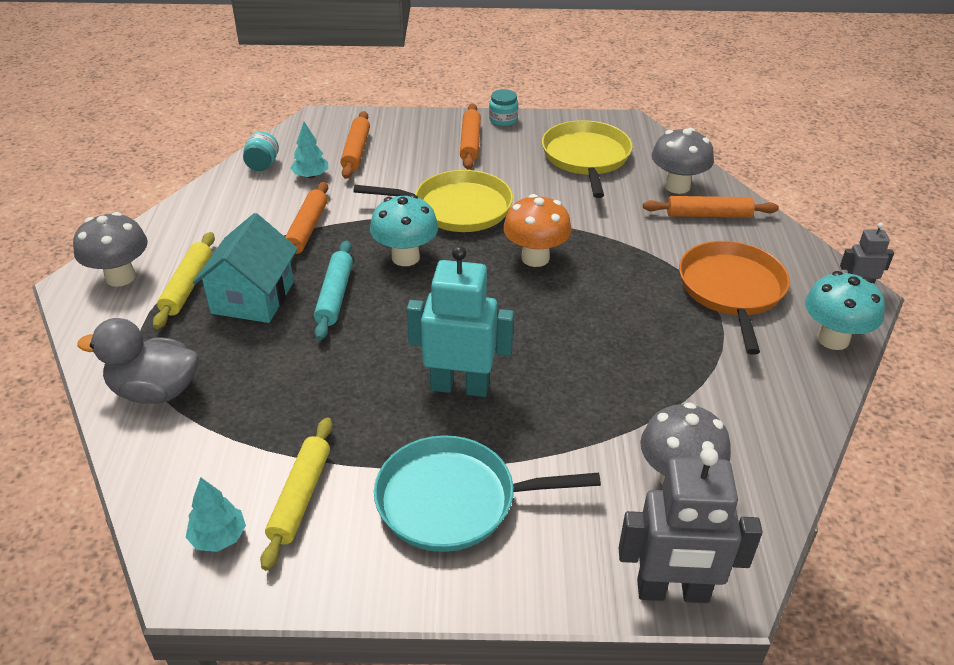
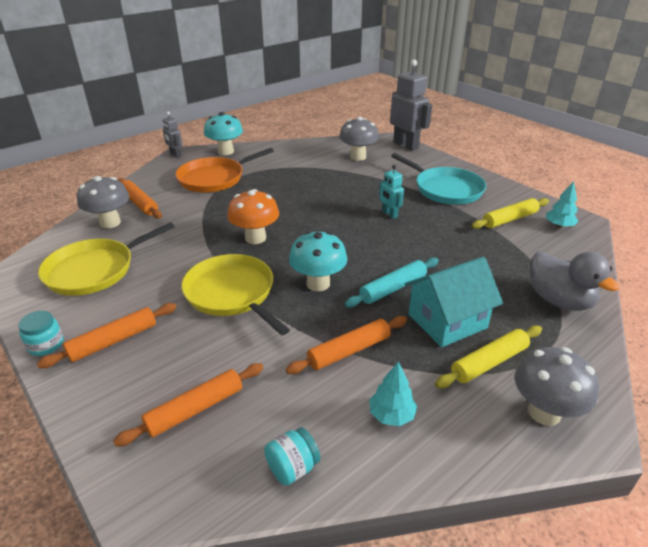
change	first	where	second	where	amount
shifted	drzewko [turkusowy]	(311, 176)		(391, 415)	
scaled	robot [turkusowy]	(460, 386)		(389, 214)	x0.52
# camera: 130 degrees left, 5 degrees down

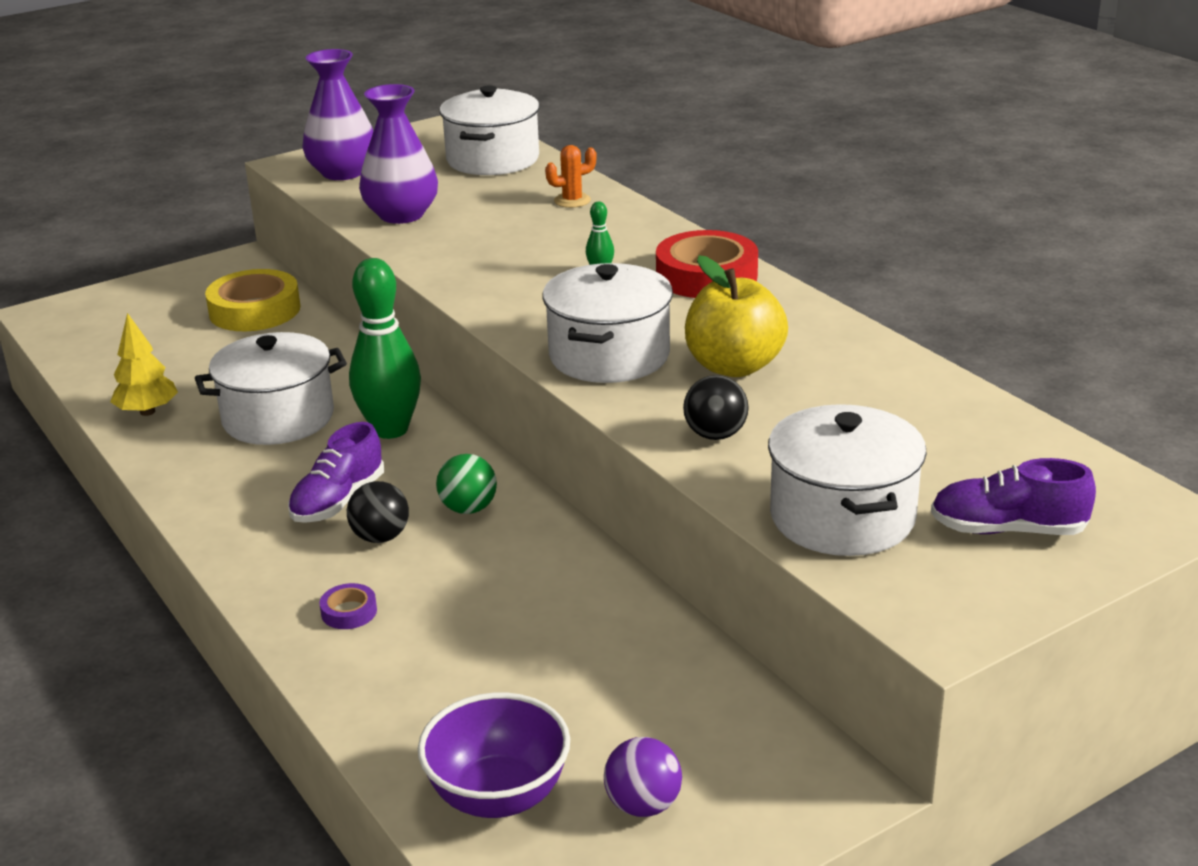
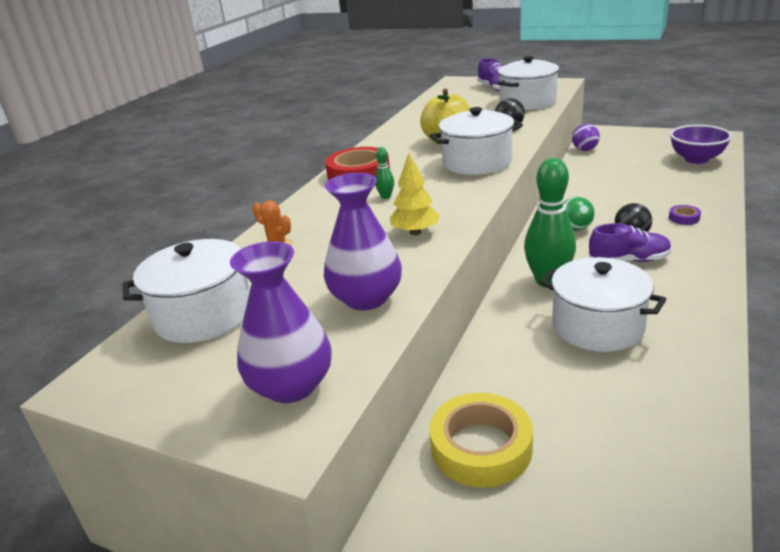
change	first	where	second	where	amount
shifted	drzewko [żółty]	(147, 411)		(415, 232)	
shifted	piłka [fioletowy]	(643, 805)		(584, 150)	
# camera: 120 degrees left, 0 degrees up

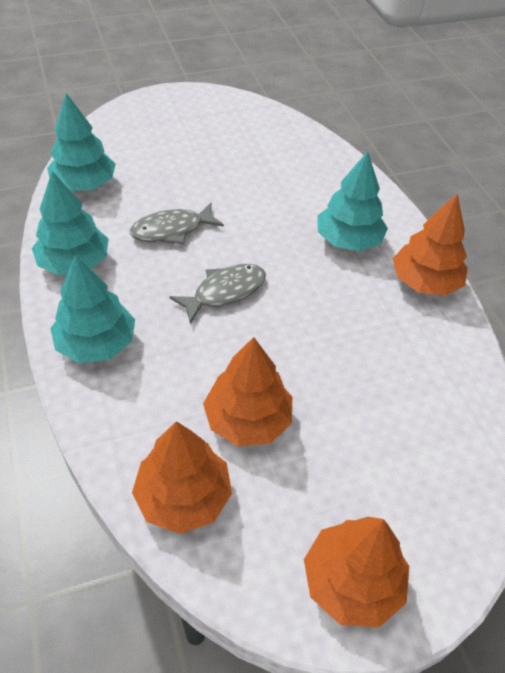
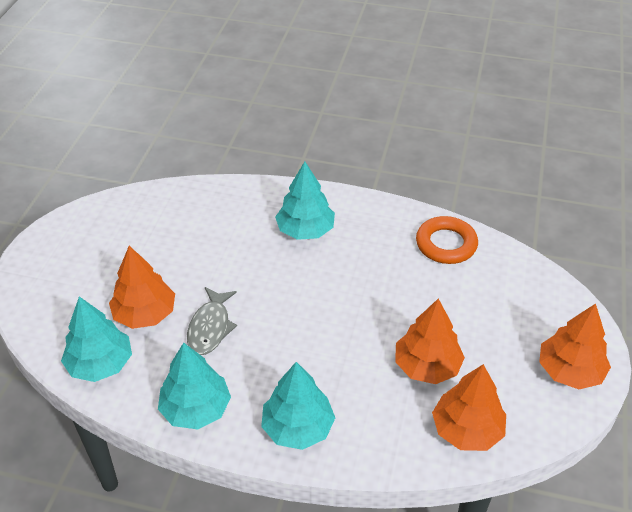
change	first	where	second	where	amount
gone	ryba [szary]	(225, 292)			
new			pierścień [pomarańczowy]	(446, 244)	
shifted	drzewko [pomarańczowy]	(425, 282)		(145, 314)	
# camera: 55 degrees left, 5 degrees down

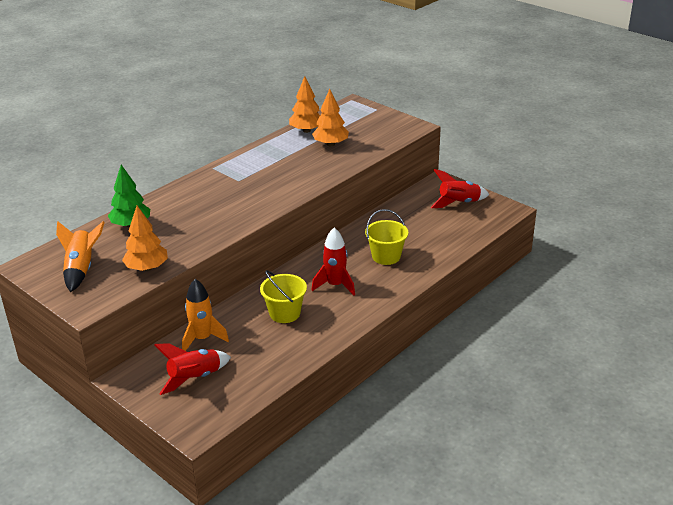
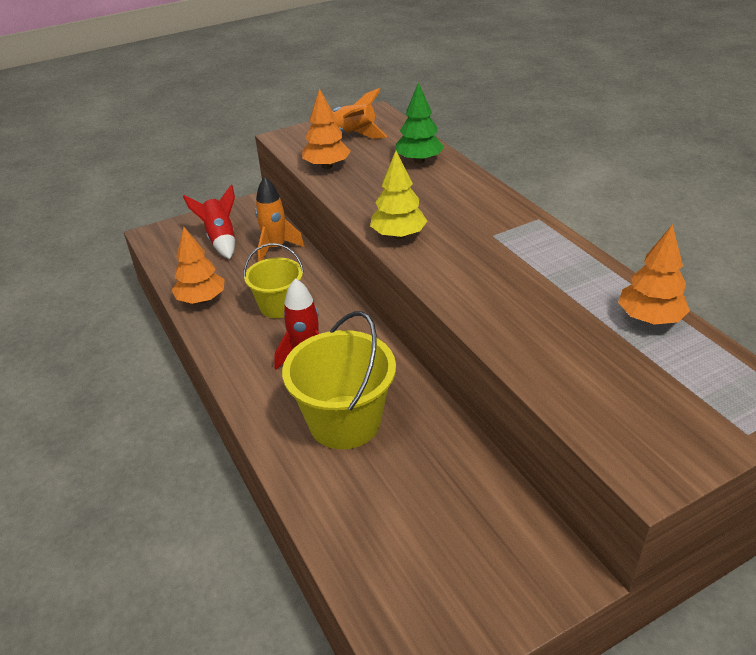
change	first	where	second	where	amount
gone	rakieta [czerwony]	(459, 203)			
new			drzewko [żółty]	(398, 235)	
shifted	drzewko [pomarańczowy]	(330, 144)		(201, 299)	
scaled	wiadro [żółty]	(386, 256)		(344, 422)	x1.58
# camera: 110 degrees right, 5 degrees up

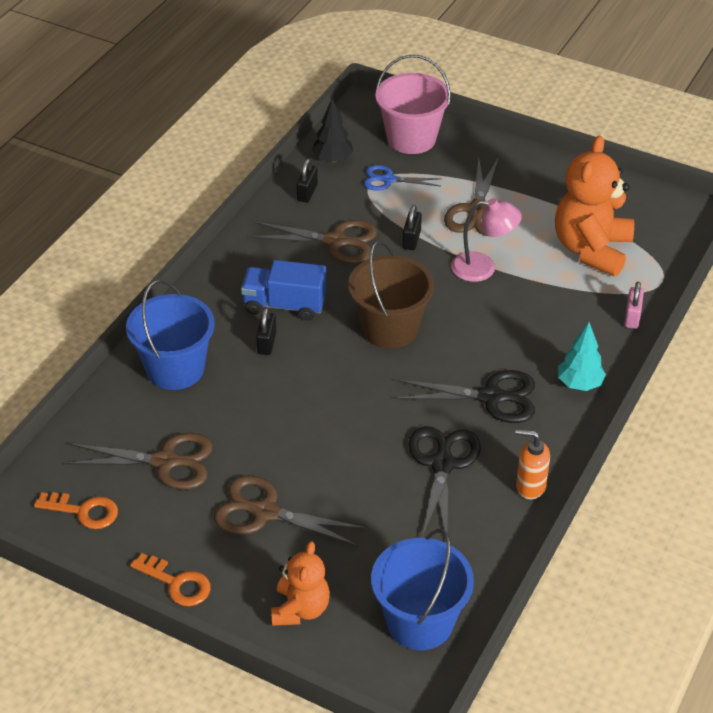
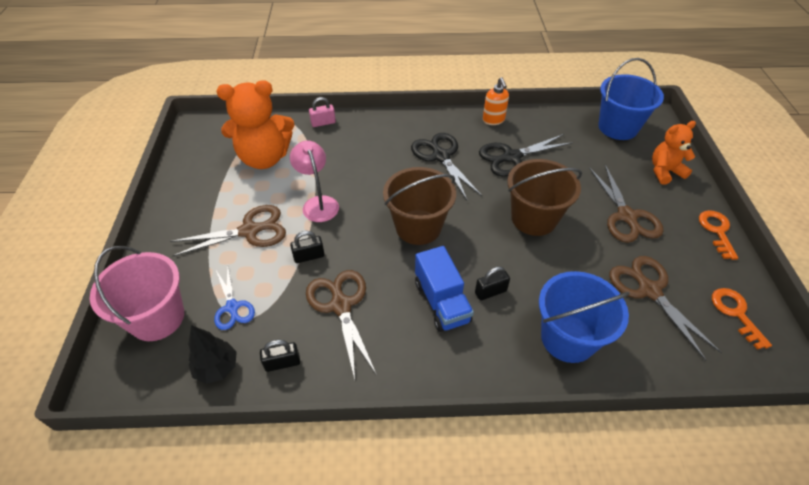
change	first	where	second	where	amount
gone	drzewko [turkusowy]	(579, 384)			
new			wiadro [brązowy]	(534, 218)	
# camera: 120 degrees left, 5 degrees up

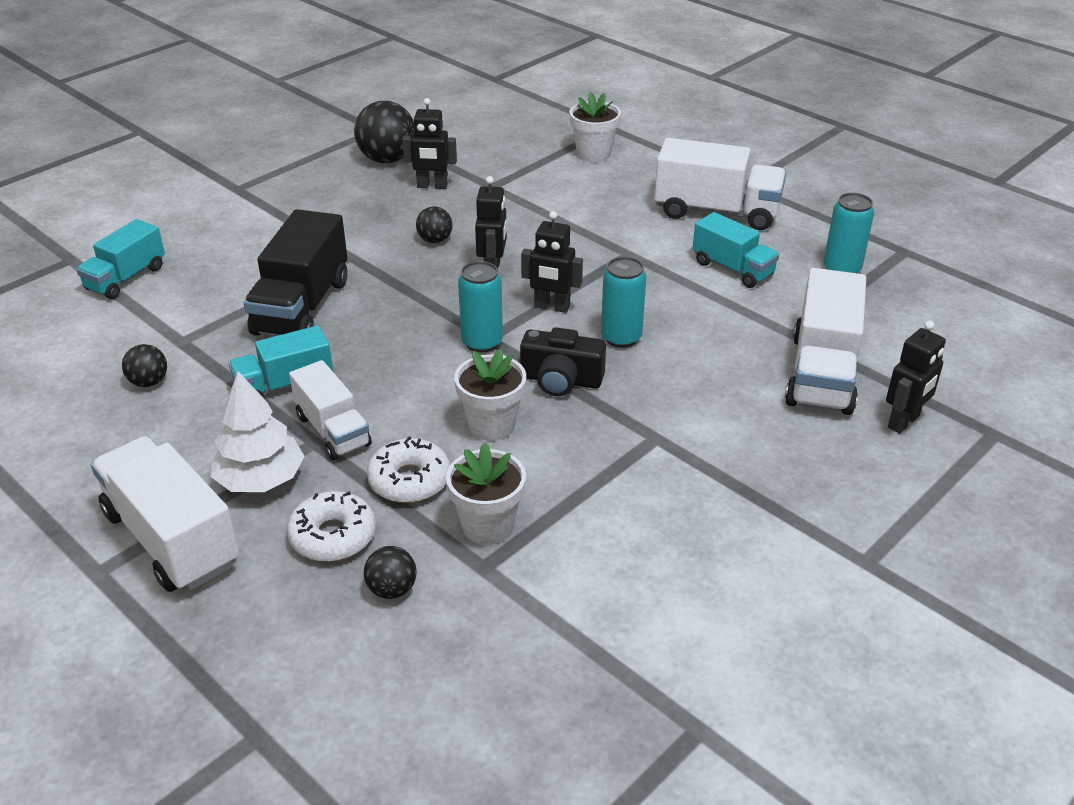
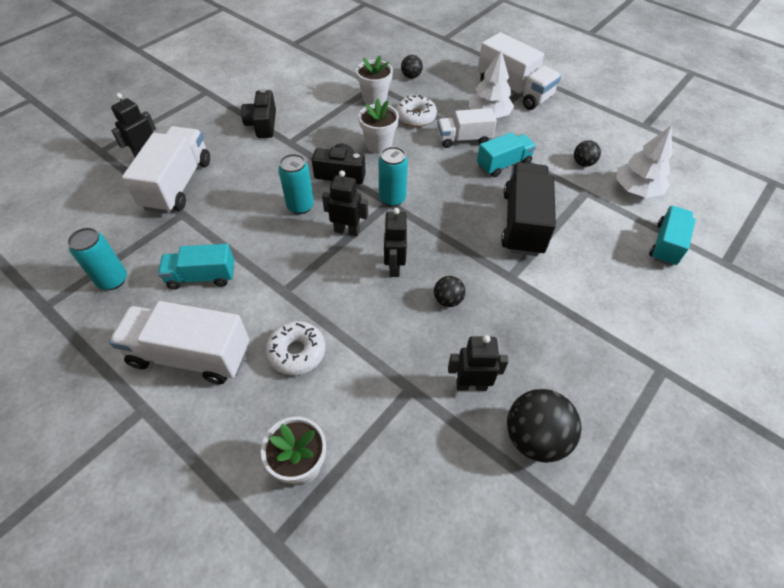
change	first	where	second	where	amount
new			aparat fotograficzny [czarny]	(262, 124)	
new			drzewko [biały]	(636, 190)	
shifted	donut [biały]	(333, 536)		(297, 352)	
rotated	ciężarówka [biały]	(333, 431)		(463, 139)	60 degrees counterclockwise
rotated	ciężarówka [turkusowy]	(732, 269)		(202, 277)	45 degrees counterclockwise
# camera: 175 degrees right, 15 degrees up

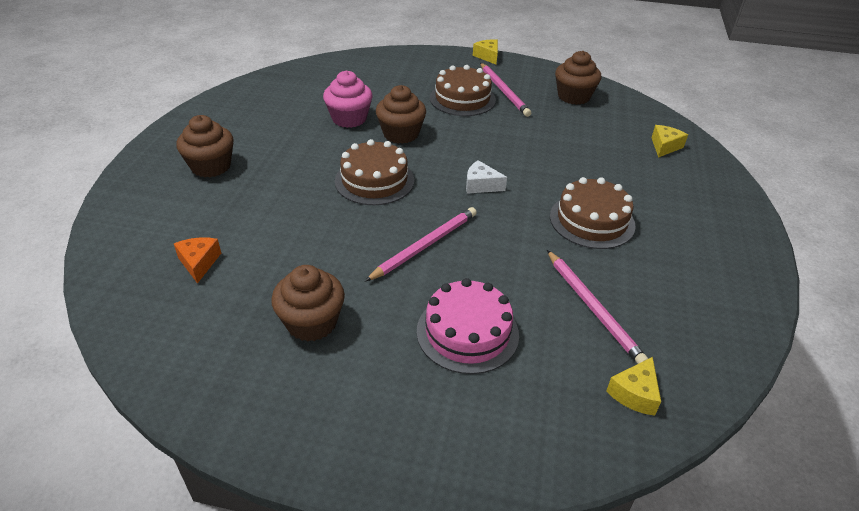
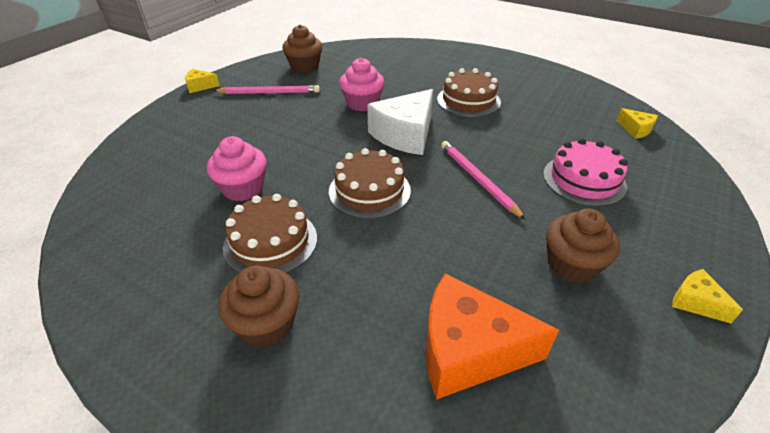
change	first	where	second	where	amount
gone	muffinka [brązowy]	(401, 134)			
gone	ołówek [różowy]	(593, 308)			
new			muffinka [różowy]	(362, 103)	
shifted	tort [brązowy]	(462, 99)		(270, 242)	
shifted	ser [żółty]	(664, 146)		(695, 302)	
scaled	ser [pomarańczowy]	(199, 263)		(468, 350)	x2.10
scaled	ser [biały]	(481, 185)		(405, 135)	x2.10
# camera: 70 degrees left, 0 degrees up

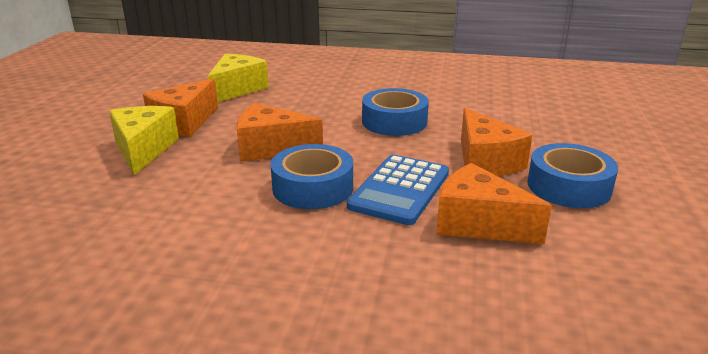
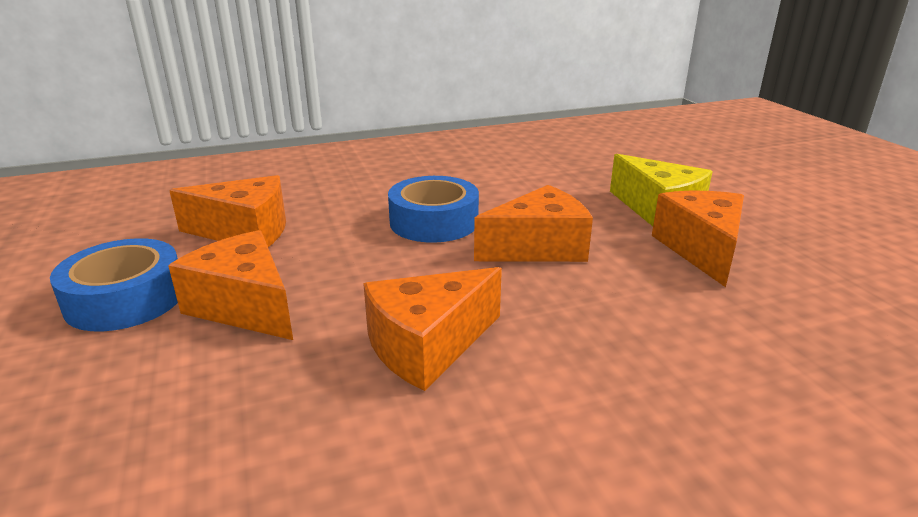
change	first	where	second	where	amount
gone	ser [żółty]	(237, 89)			
gone	kalkulator [niebieski]	(400, 190)			
swapped	taśma klejąca [niebieski]	(394, 122)	ser [pomarańczowy]	(428, 346)	
# camera: 150 degrees right, 0 degrees up

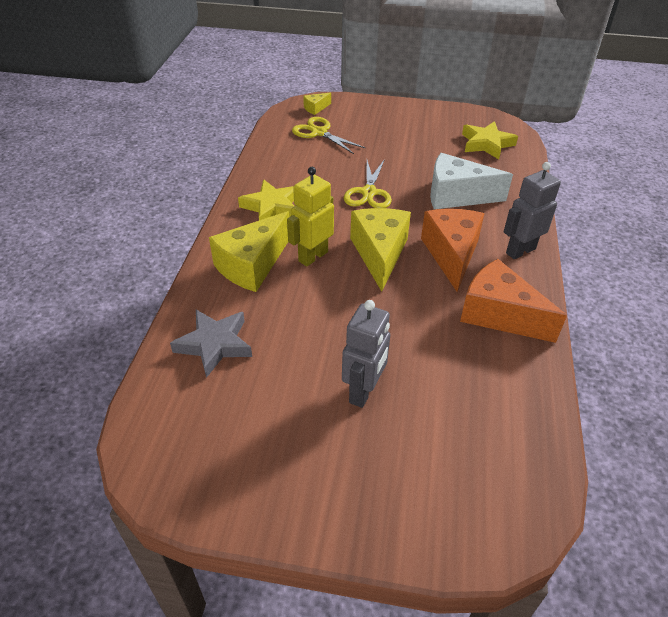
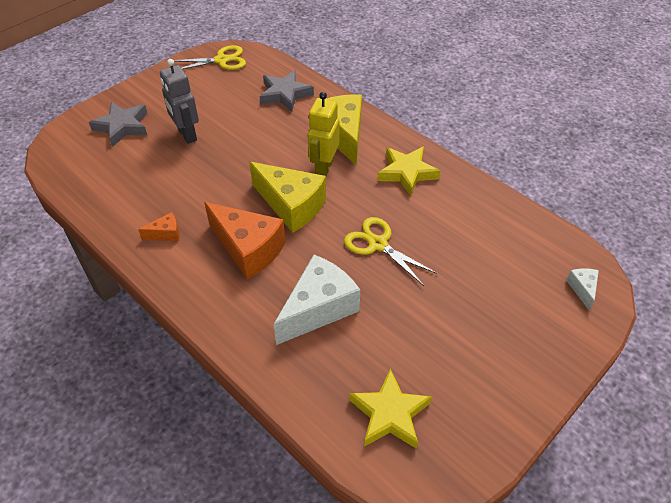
change	first	where	second	where	amount
gone	robot [szary]	(520, 251)			
new			gwiazda [szary]	(122, 127)	
shifted	nożyczki [żółty]	(319, 132)		(222, 60)	
repainted	ser [żółty]	(315, 108)	ser [biały]	(582, 289)	
rotated	robot [żółty]	(313, 256)		(323, 168)	150 degrees counterclockwise
scaled	ser [pomarańczowy]	(499, 314)		(166, 233)	x0.45
# camera: 125 degrees right, 5 degrees up

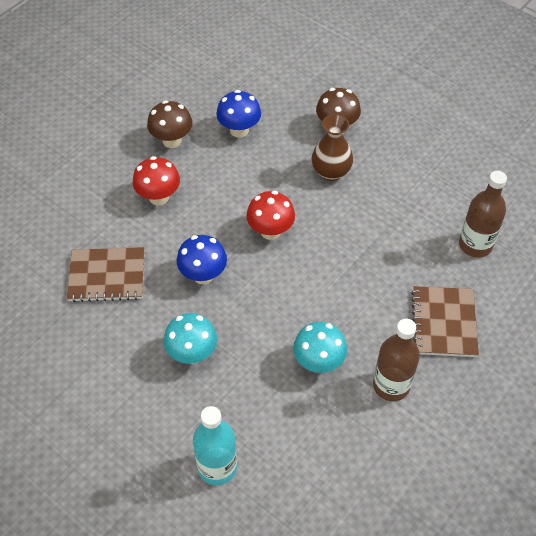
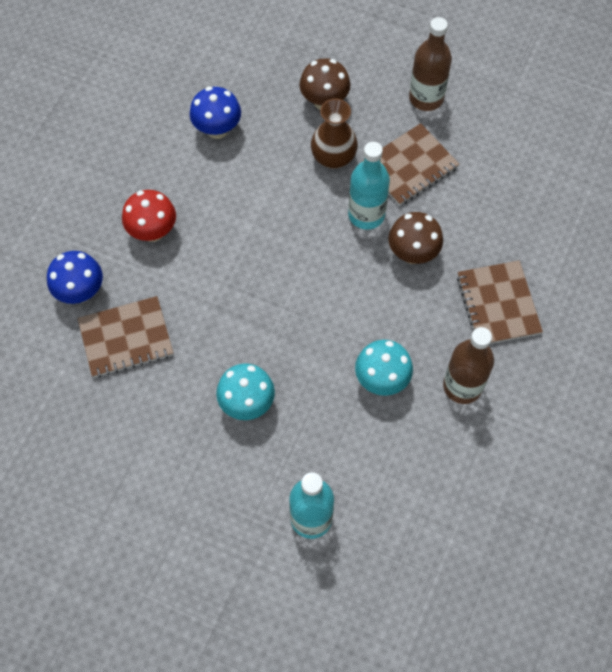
change	first	where	second	where	amount
gone	grzyb [czerwony]	(270, 231)			
new			butelka [turkusowy]	(366, 215)	
new			zeszyt [brązowy]	(410, 166)	
shifted	grzyb [brązowy]	(172, 140)		(413, 253)	
shifted	grzyb [niebieski]	(203, 275)		(80, 292)	
shifted	butelka [brązowy]	(475, 245)		(426, 98)	
# camera: 15 degrees left, 10 degrees up

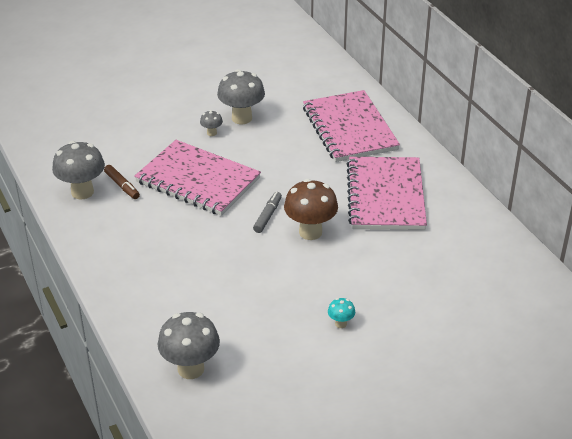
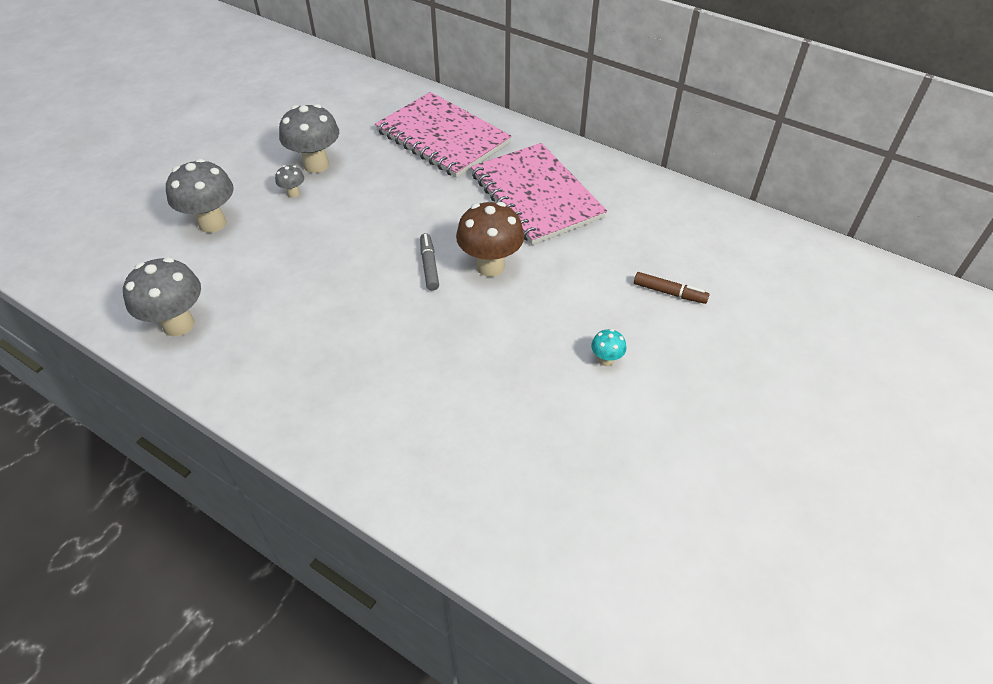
change	first	where	second	where	amount
gone	zeszyt [różowy]	(198, 180)			
shifted	flamaster [brązowy]	(122, 186)		(669, 292)	
shifted	grzyb [szary]	(191, 369)		(212, 223)	
# camera: 30 degrees left, 10 degrees up

